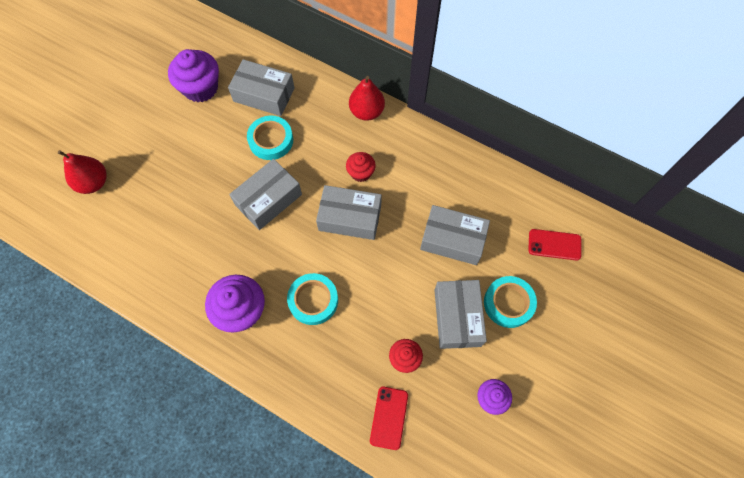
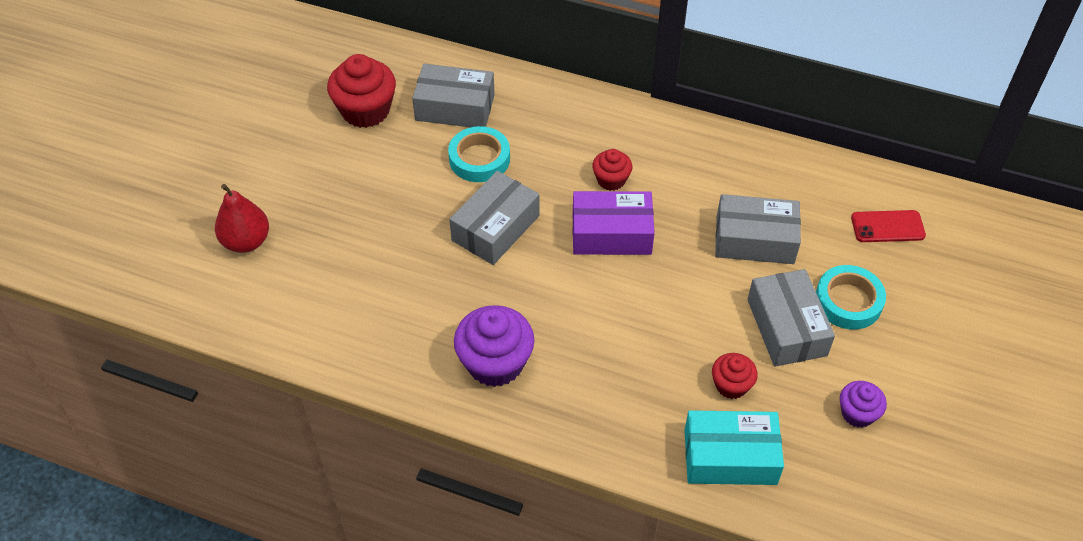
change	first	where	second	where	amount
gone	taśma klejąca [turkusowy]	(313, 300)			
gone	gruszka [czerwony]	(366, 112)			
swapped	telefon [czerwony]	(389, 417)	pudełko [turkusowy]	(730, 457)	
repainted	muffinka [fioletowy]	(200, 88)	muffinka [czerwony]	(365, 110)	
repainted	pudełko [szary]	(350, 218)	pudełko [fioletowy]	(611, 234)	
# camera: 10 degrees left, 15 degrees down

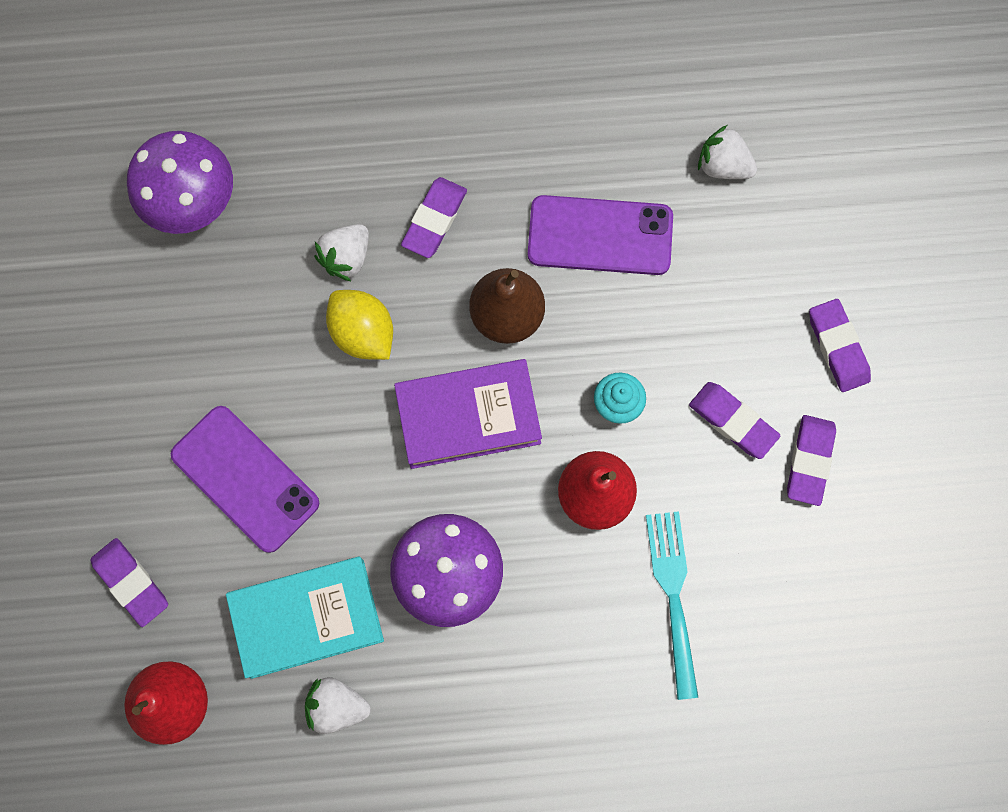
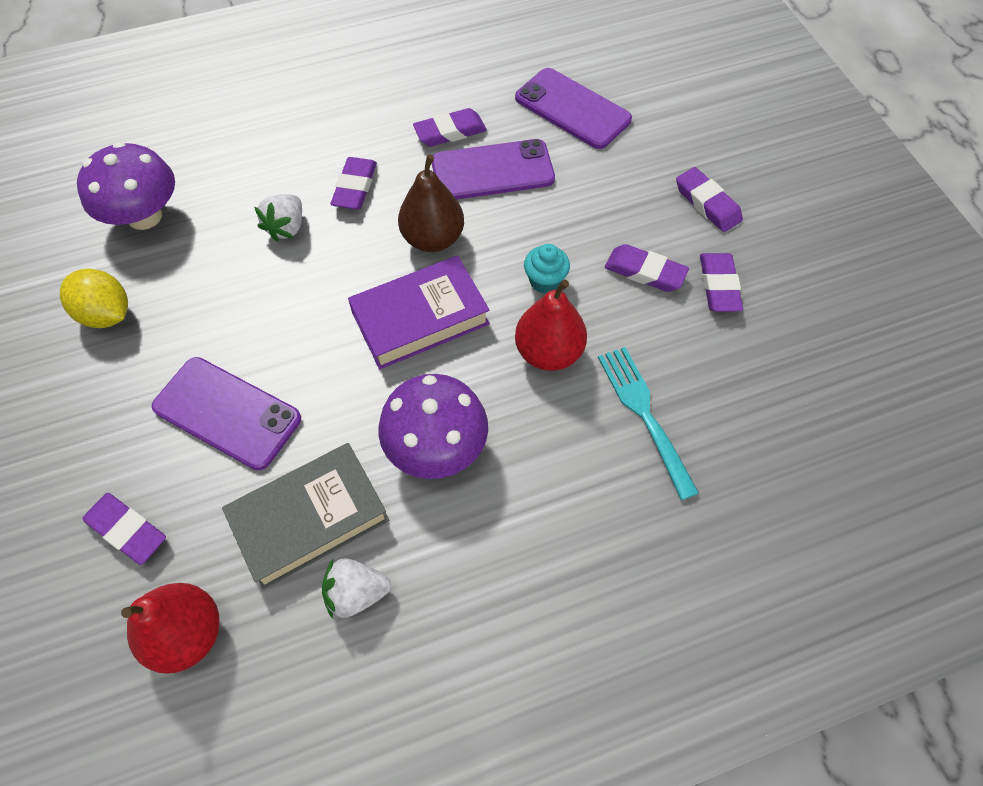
change	first	where	second	where	amount
new			gumka do mazania [fioletowy]	(450, 132)	
shifted	cytryna [żółty]	(363, 333)		(107, 314)	
swapped	truskawka [biały]	(723, 165)	telefon [fioletowy]	(572, 109)	
repainted	książka [turkusowy]	(307, 618)	książka [szary]	(310, 518)	
# camera: 15 degrees left, 15 degrees down

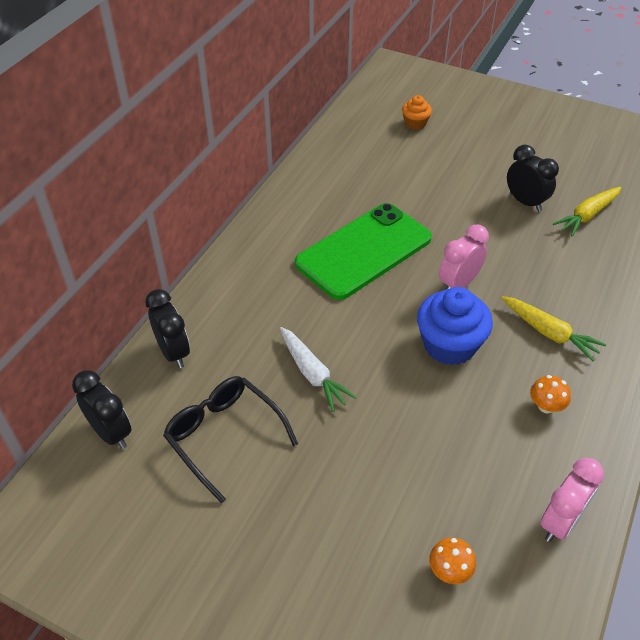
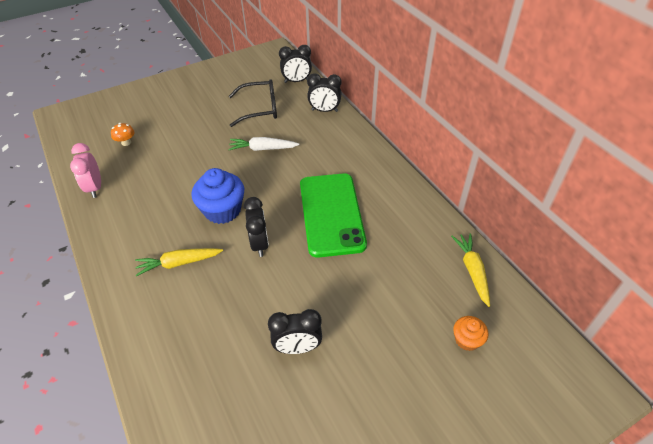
change	first	where	second	where	amount
gone	grzyb [pomarańczowy]	(546, 406)			
shifted	marchewka [żółty]	(587, 216)		(472, 271)	
repainted	budzik [różowy]	(458, 284)	budzik [czarny]	(259, 244)	
# camera: 125 degrees right, 0 degrees up

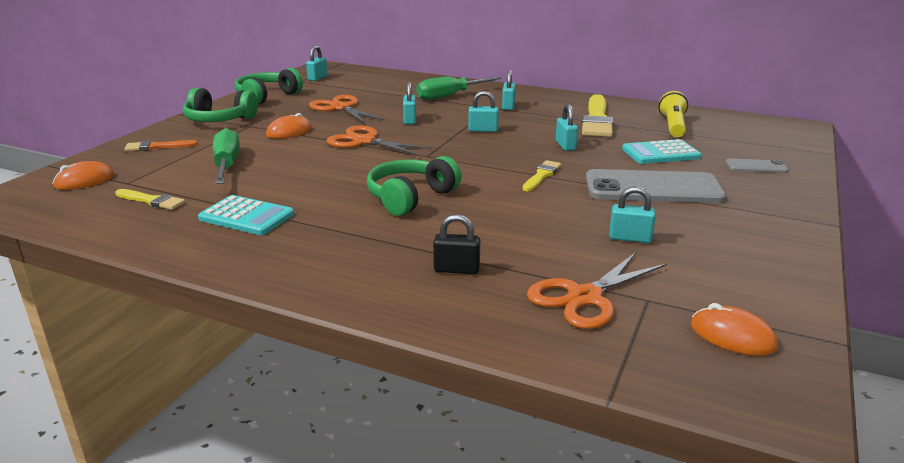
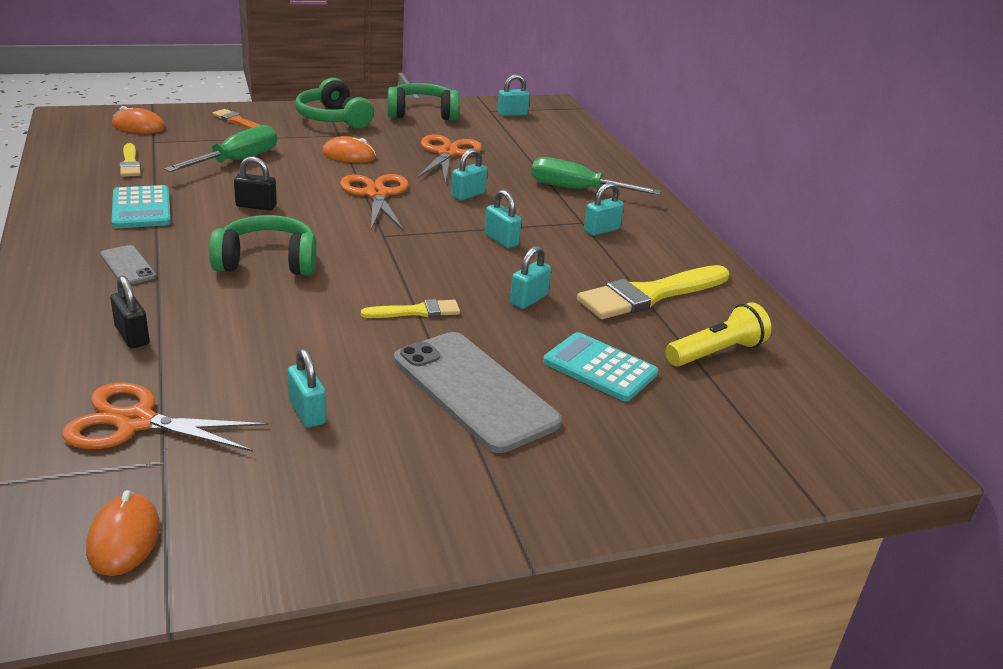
change	first	where	second	where	amount
new			kłódka [czarny]	(256, 206)	
shifted	telefon [szary]	(756, 166)		(128, 266)	
# camera: 45 degrees right, 5 degrees up

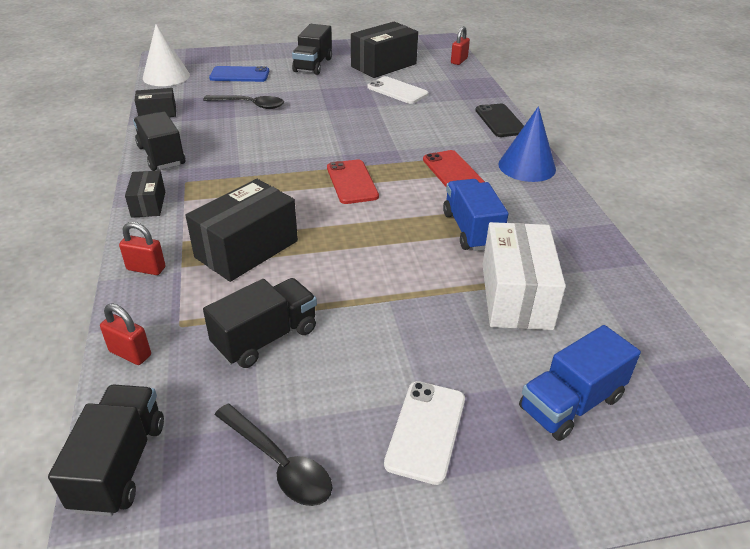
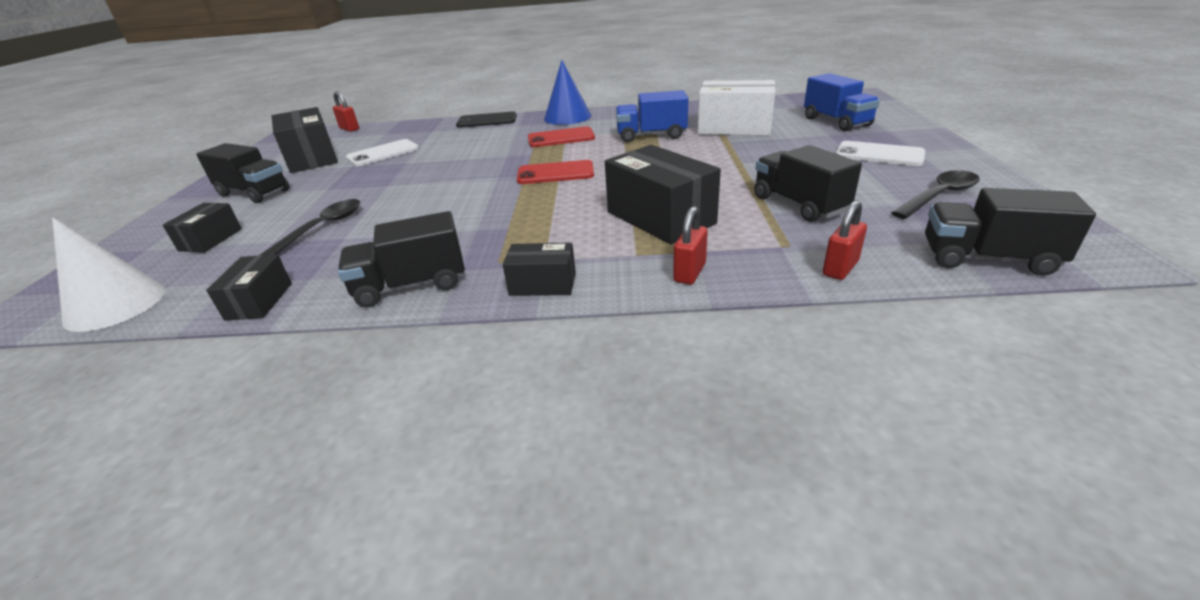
change	first	where	second	where	amount
swapped	telefon [niebieski]	(239, 75)	pudełko [czarny]	(210, 240)	
# camera: 75 degrees left, 5 degrees down

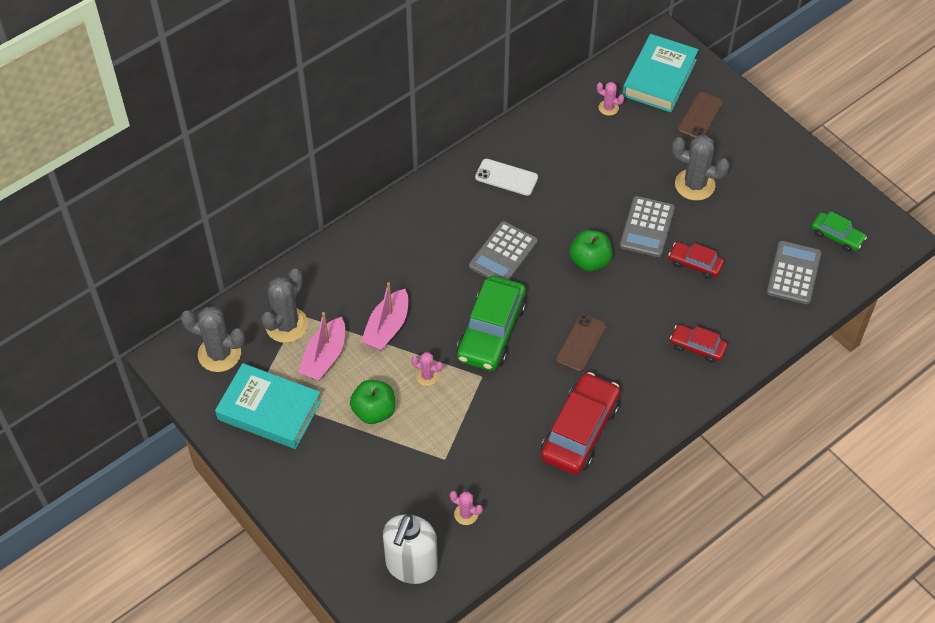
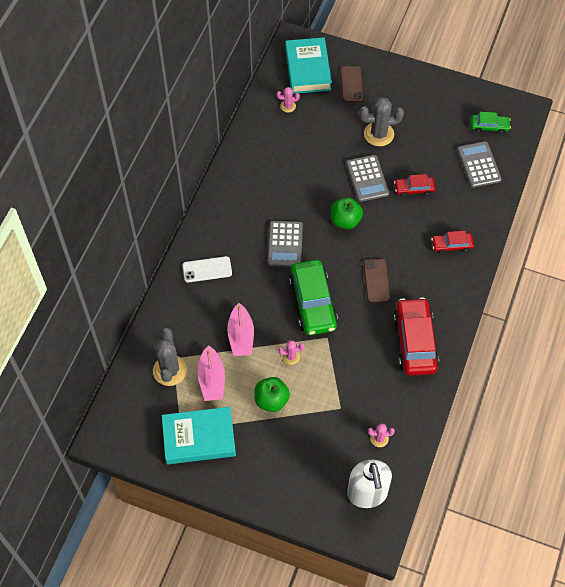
change	first	where	second	where	amount
gone	kaktus [szary]	(219, 354)			
shifted	telefon [biały]	(506, 177)		(207, 269)	
# camera: 30 degrees left, 5 degrees up

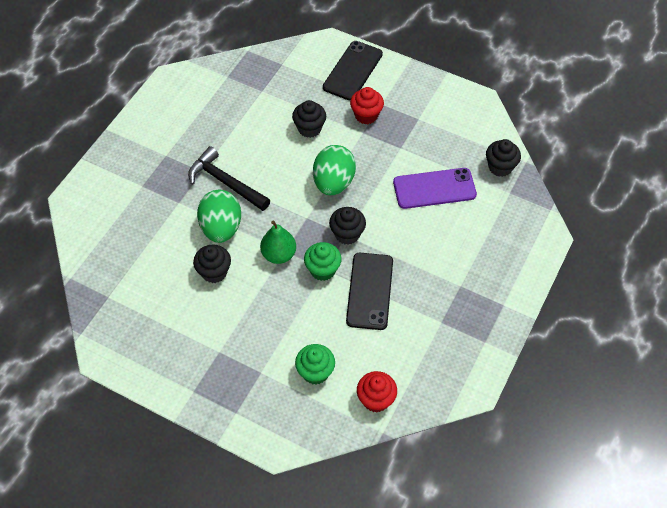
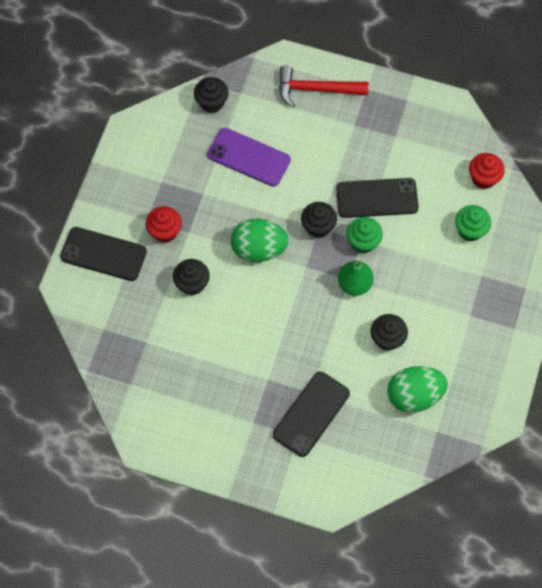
change	first	where	second	where	amount
gone	młotek [czarny]	(226, 182)			
new			telefon [czarny]	(311, 414)	
new			młotek [czerwony]	(316, 89)	
shifted	jajko [zielony]	(221, 228)		(414, 395)	
rotated	telefon [fioletowy]	(434, 189)		(249, 157)	45 degrees counterclockwise
# camera: 100 degrees left, 10 degrees up

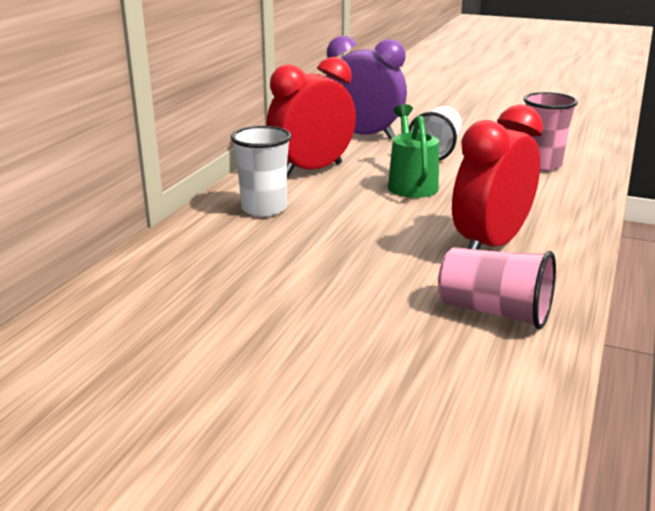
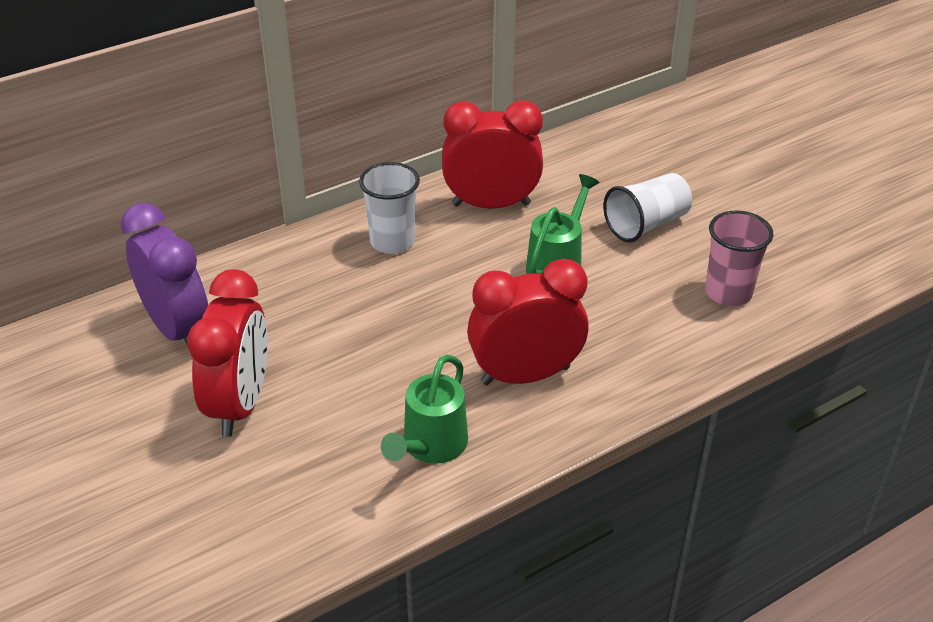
change	first	where	second	where	amount
new			budzik [czerwony]	(240, 404)	
shifted	budzik [fioletowy]	(363, 135)		(177, 329)	
swapped	szklanka [różowy]	(494, 312)	konewka [zielony]	(430, 446)	
# camera: 35 degrees right, 15 degrees up

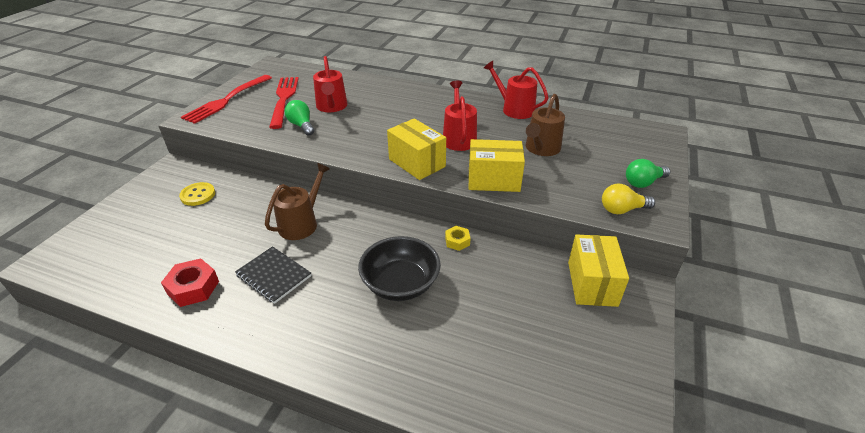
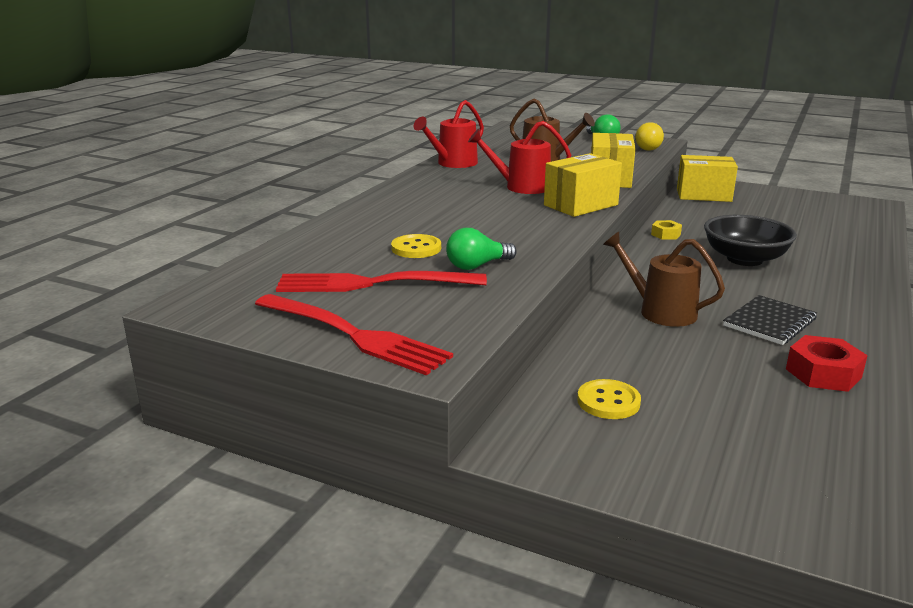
change	first	where	second	where	amount
swapped	konewka [czerwony]	(332, 107)	guzik [żółty]	(416, 248)	
# camera: 85 degrees left, 15 degrees down

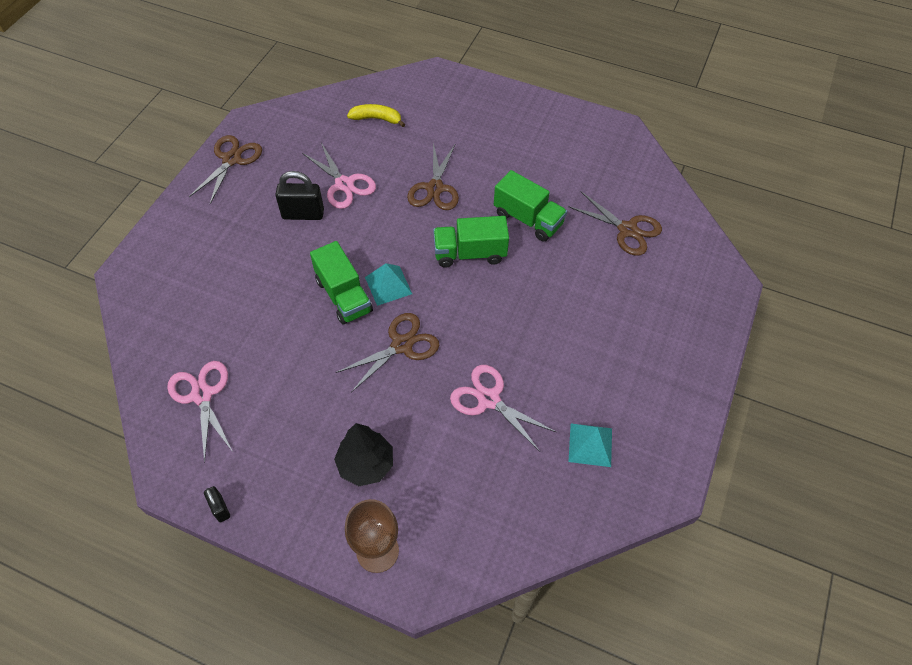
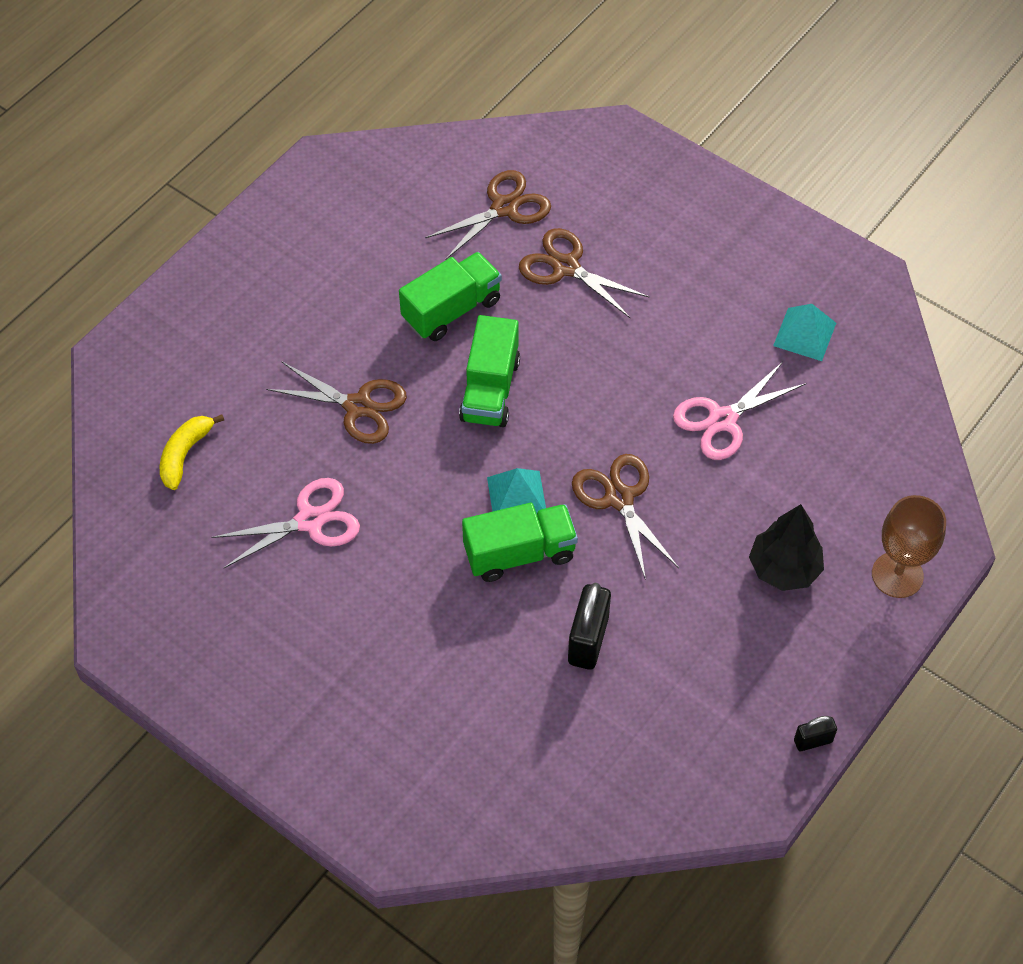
change	first	where	second	where	amount
gone	nożyczki [różowy]	(202, 395)			
shifted	nożyczki [brązowy]	(231, 159)		(566, 267)	
shifted	kłódka [czarny]	(303, 214)		(588, 640)	
# camera: 75 degrees left, 0 degrees up

